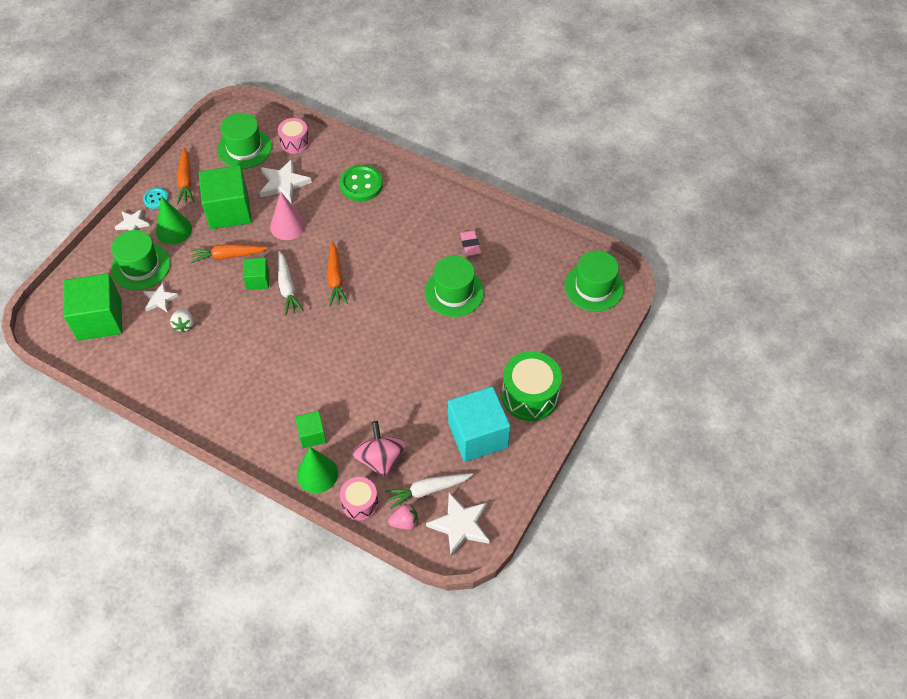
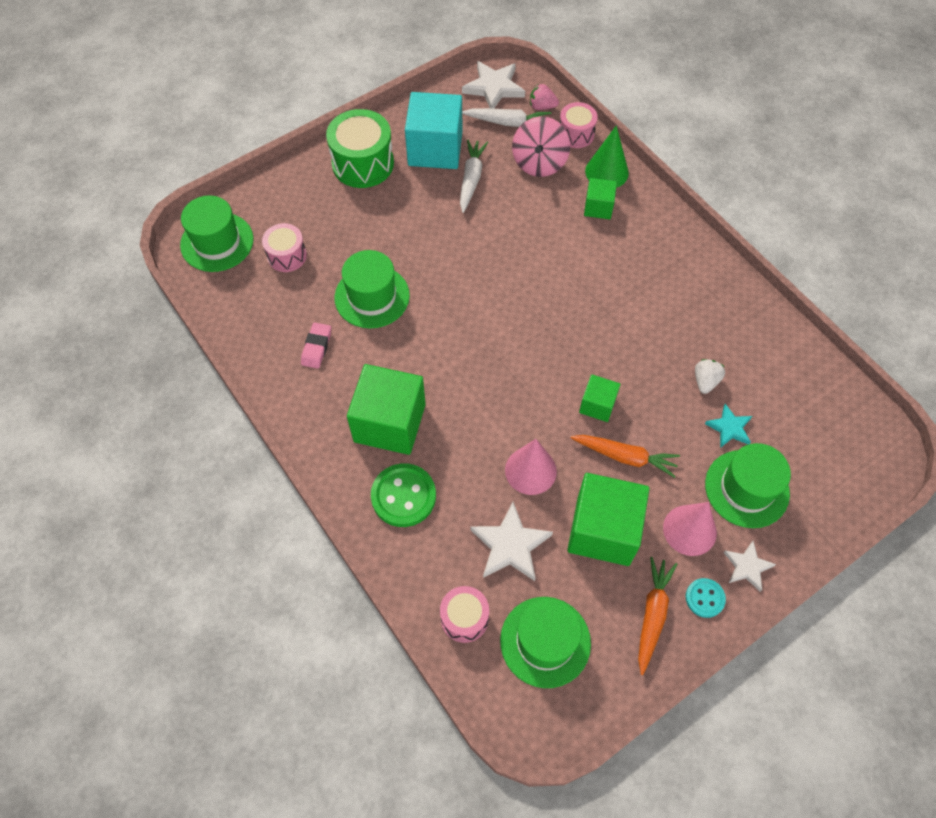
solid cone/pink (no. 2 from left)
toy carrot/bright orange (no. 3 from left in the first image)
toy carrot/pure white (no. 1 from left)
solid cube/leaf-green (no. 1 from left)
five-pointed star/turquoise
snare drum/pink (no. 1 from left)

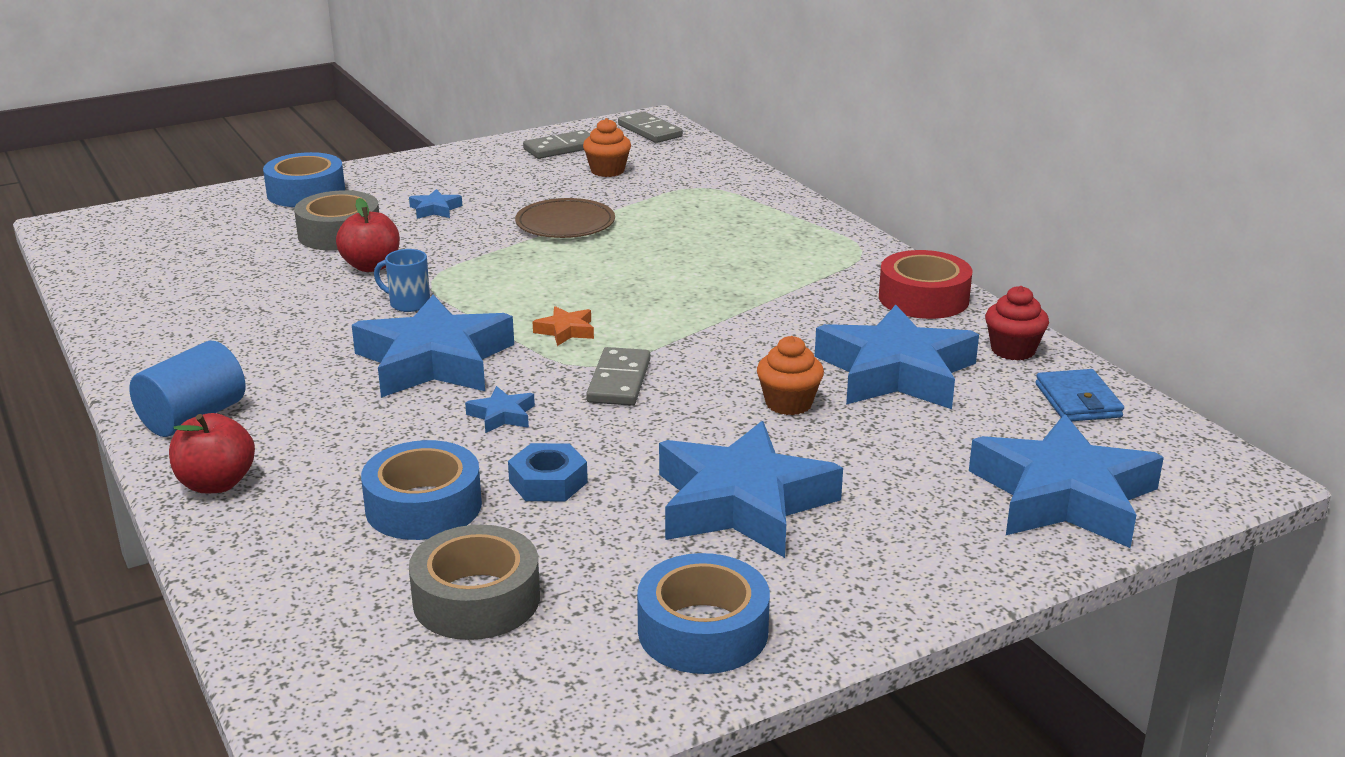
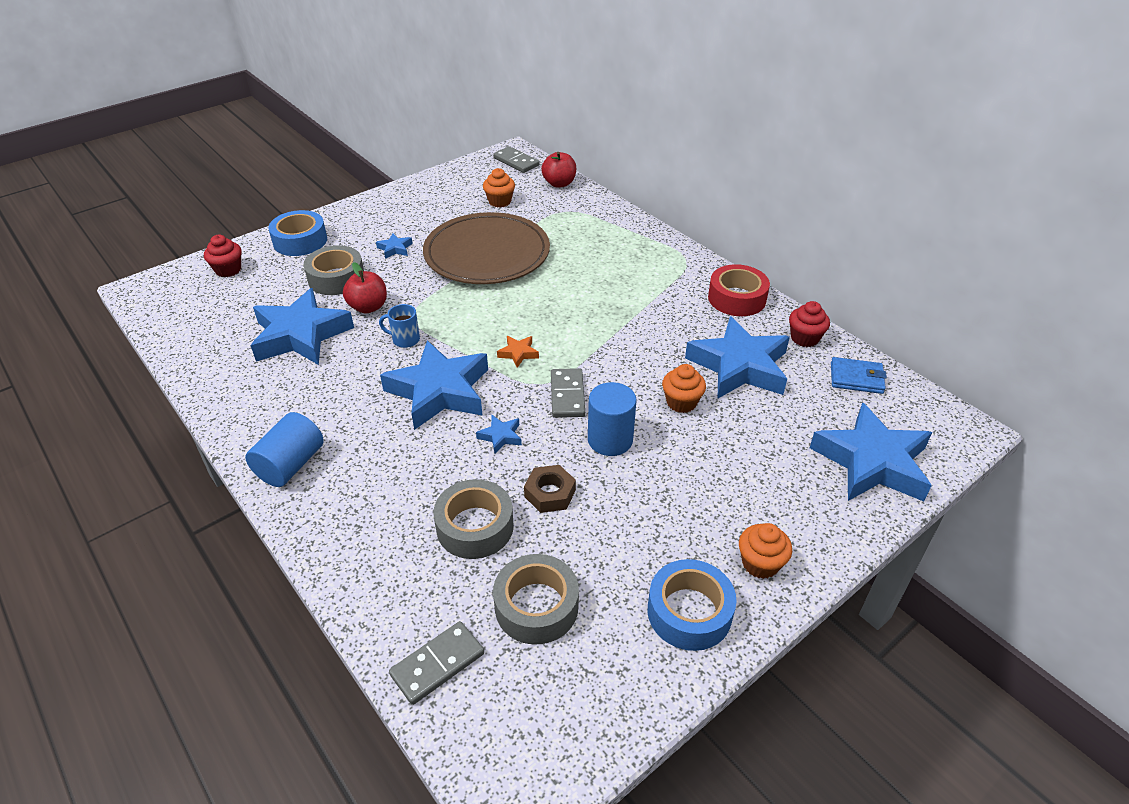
domino piece/ash-grey (no. 1 from left)
flat dish/brown
wallet/royal blue
apple/red (no. 2 from left)
five-pointed star/royal blue (no. 1 from left)
tape/ash-grey (no. 2 from left)
hex nut/brown
cupcake/red (no. 1 from left)
cylinder/royal blue (no. 2 from left)
cupcake/bright orange (no. 3 from left)

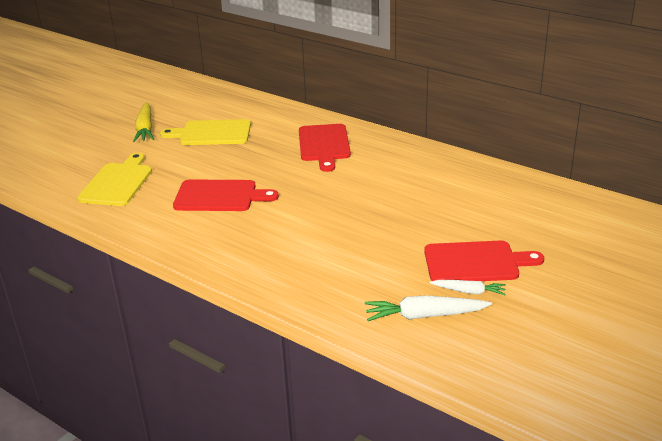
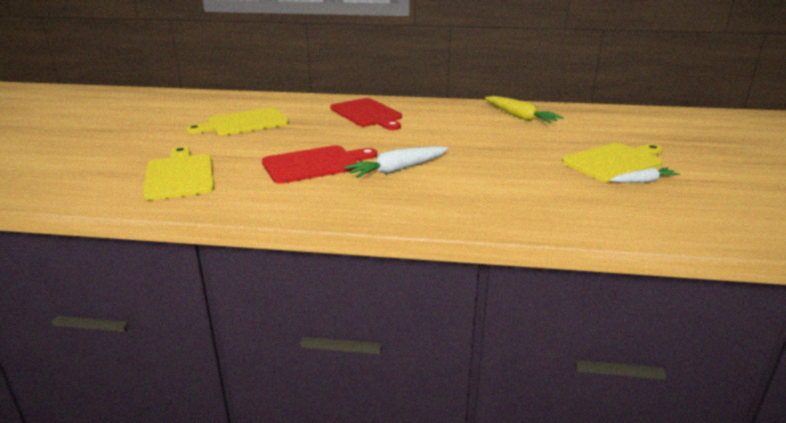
toy carrot/bright yellow
chopping board/bright yellow (no. 3 from left)
toy carrot/pure white (no. 1 from left)

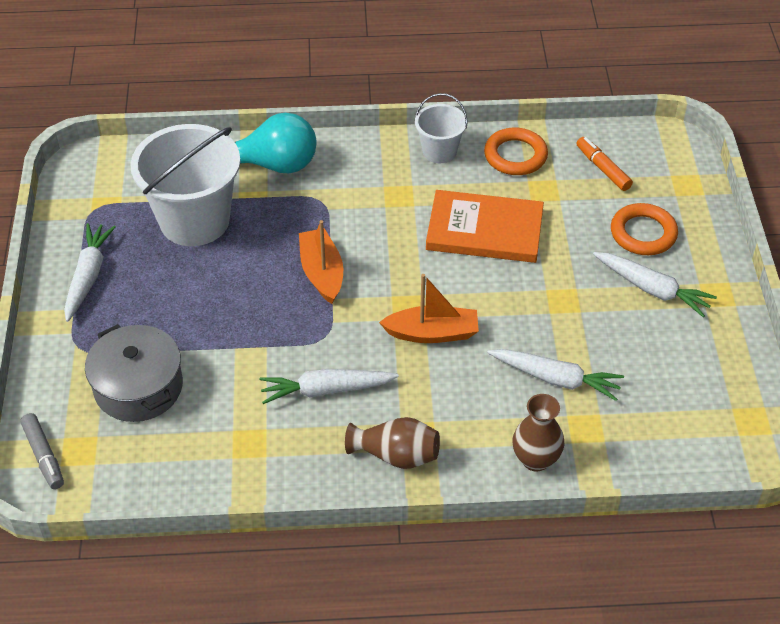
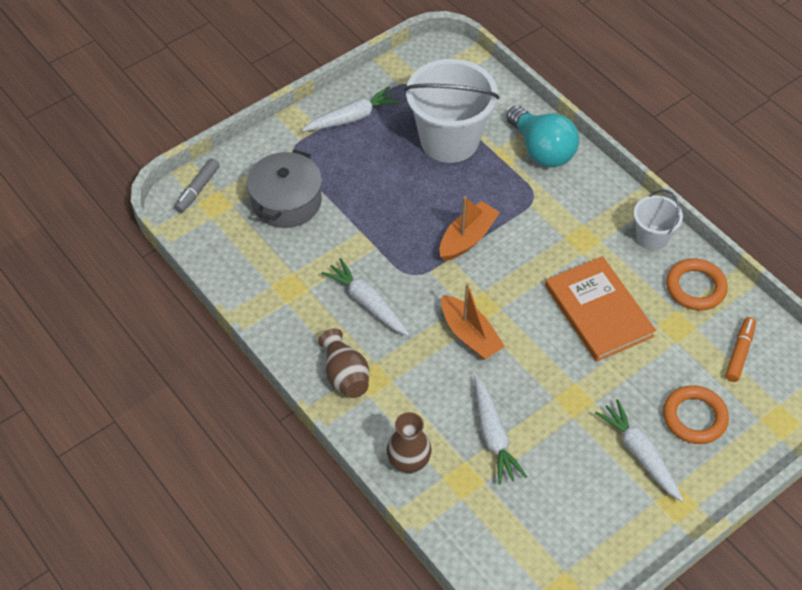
toy carrot/pure white (no. 4 from left)

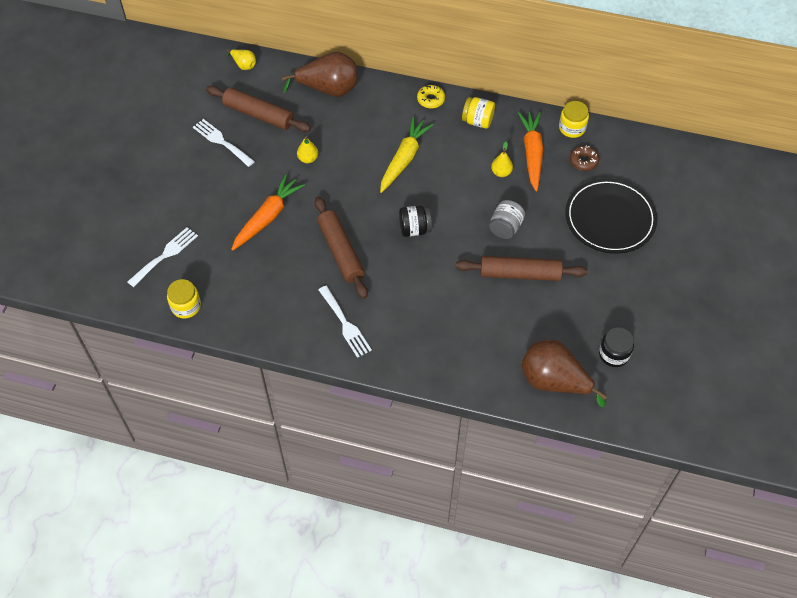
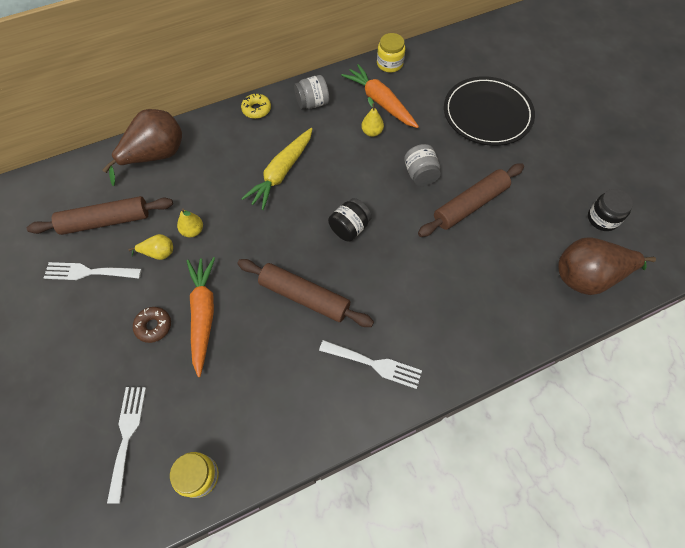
pear/bright yellow (no. 1 from left)
preserve jar/ash-grey (no. 1 from left)
toy carrot/bright yellow
doughnut/brown

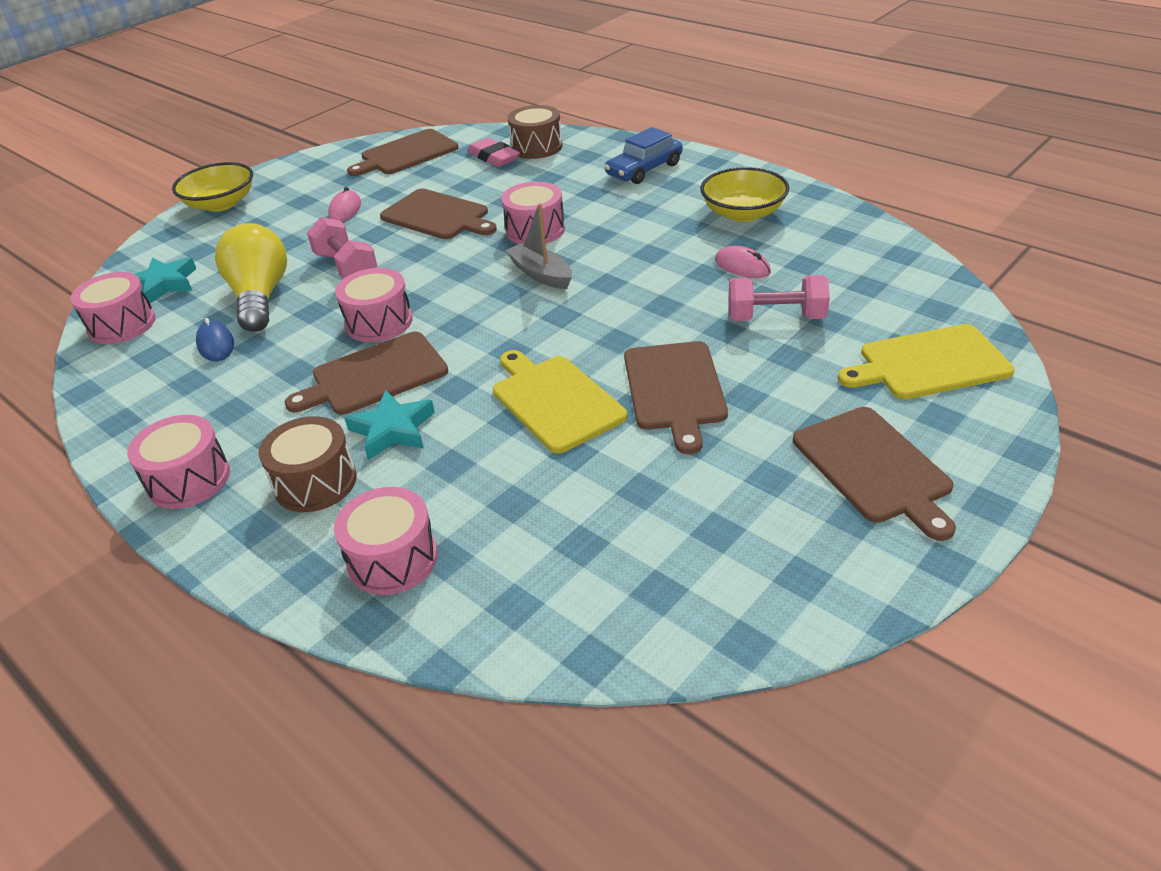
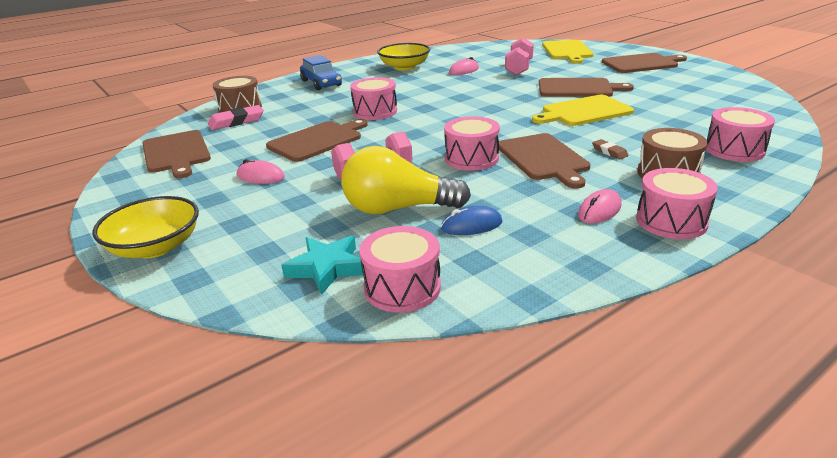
toy boat/ash-grey
gum eraser/brown
PC mouse/pink (no. 3 from left)

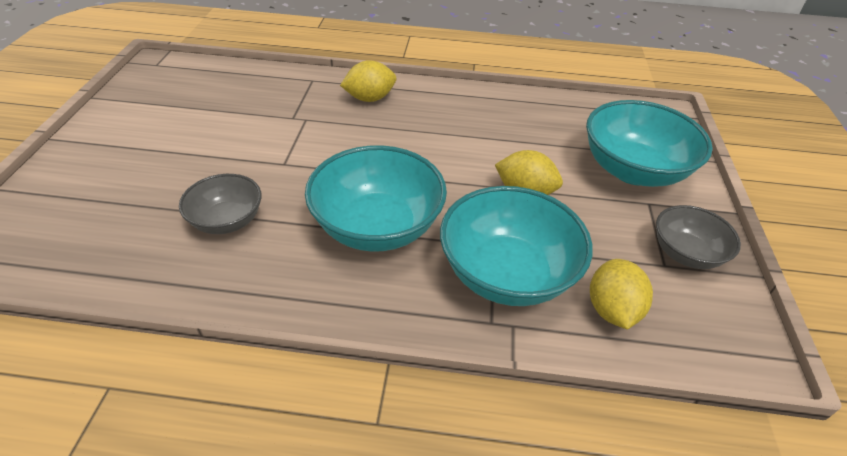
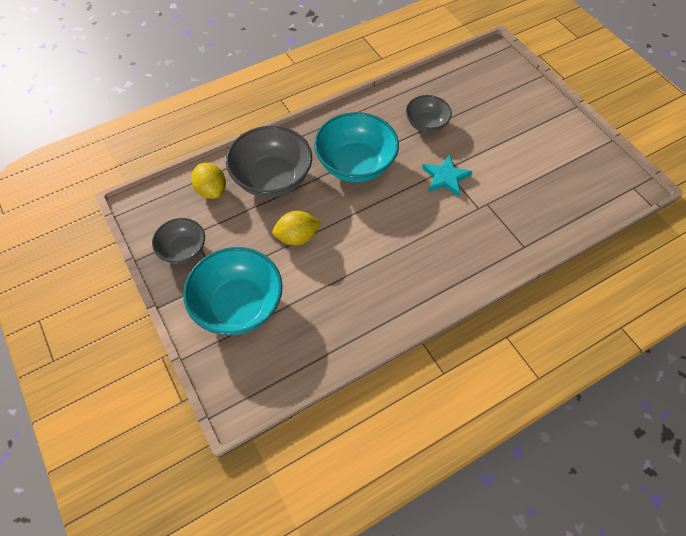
citrus fruit/bright yellow (no. 1 from left in the first image)
bowl/ash-grey (no. 2 from left)
five-pointed star/turquoise

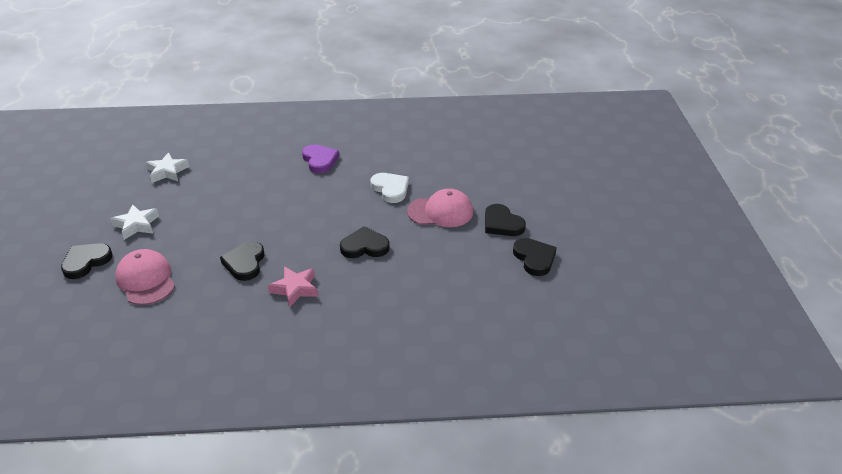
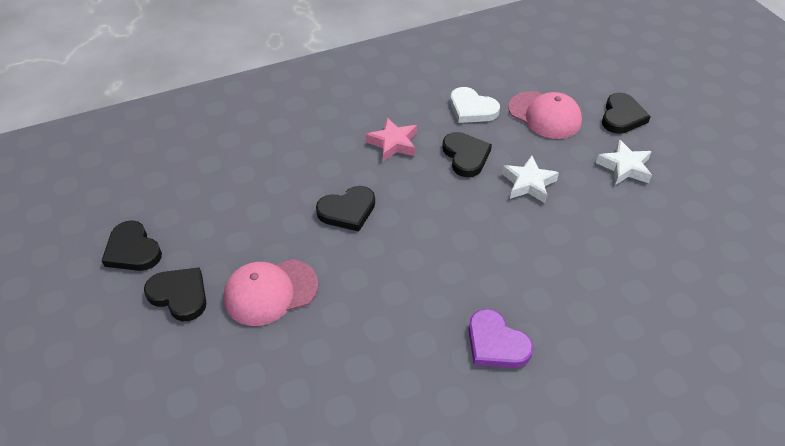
five-pointed star/pure white (no. 1 from left)
heart shape/pure white

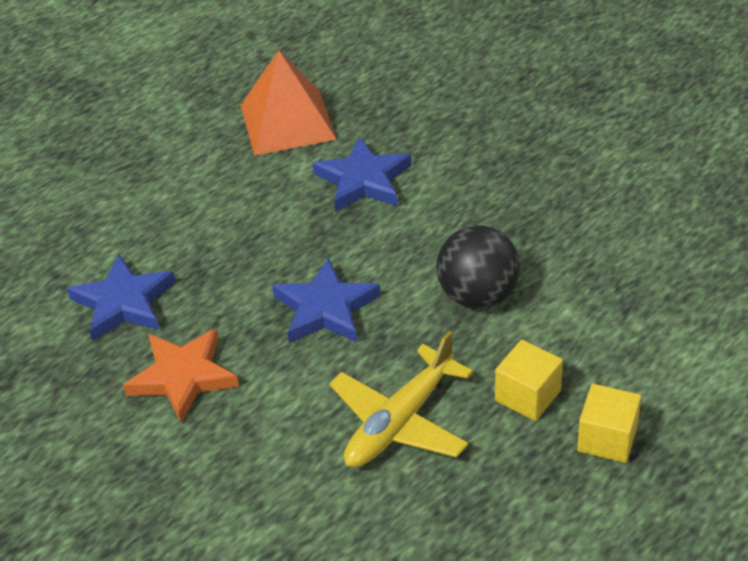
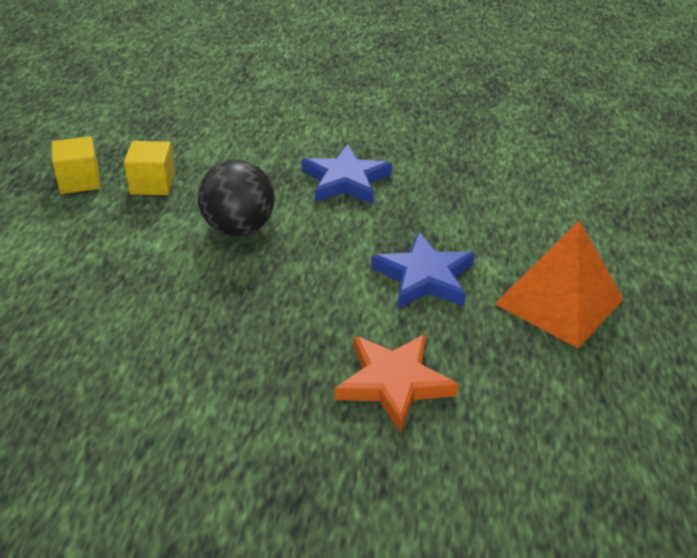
five-pointed star/royal blue (no. 1 from left in the first image)
five-pointed star/bright orange
plane/bright yellow

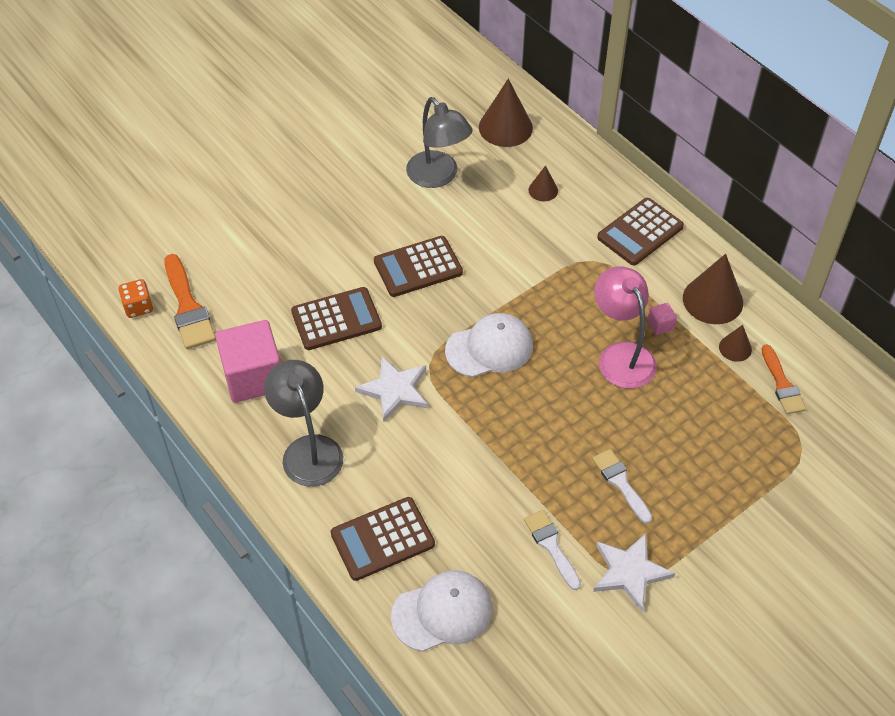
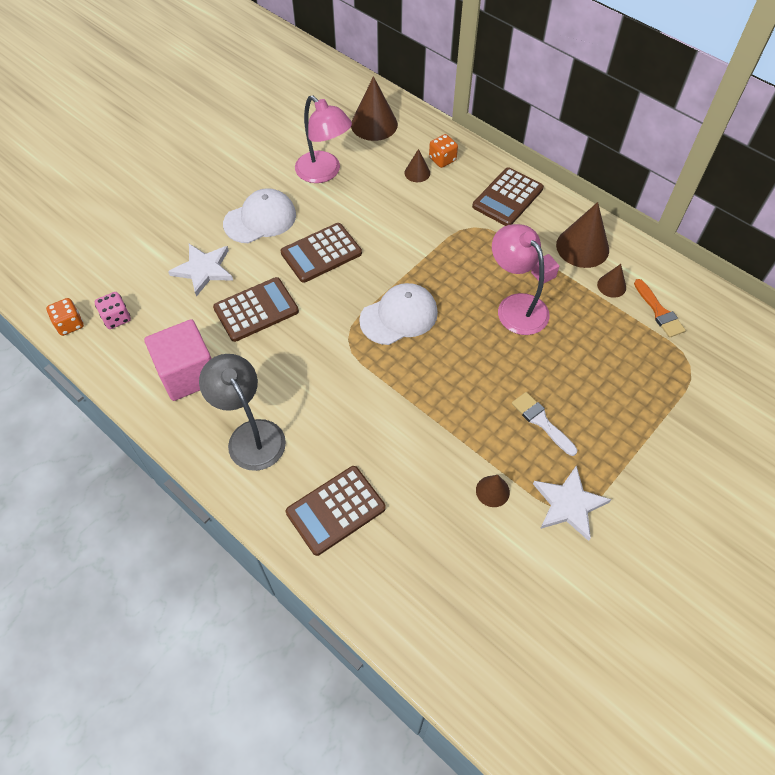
desk lamp/pink (no. 1 from left)
game die/pink
five-pointed star/pure white (no. 1 from left)
solid cone/brown (no. 3 from left)
baseball cap/pure white (no. 1 from left)
game die/bright orange (no. 2 from left)

